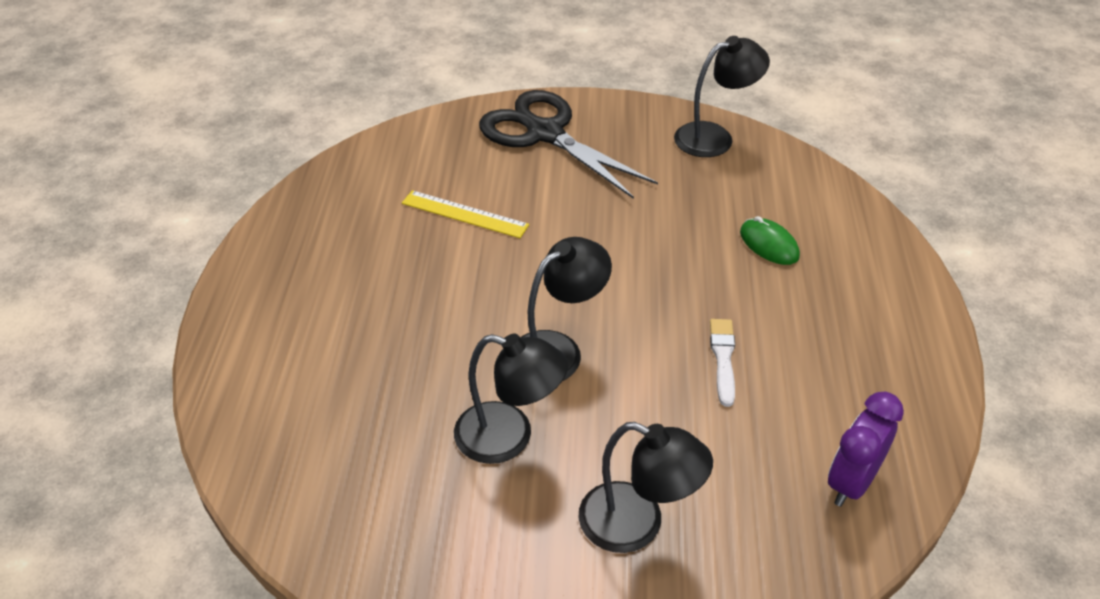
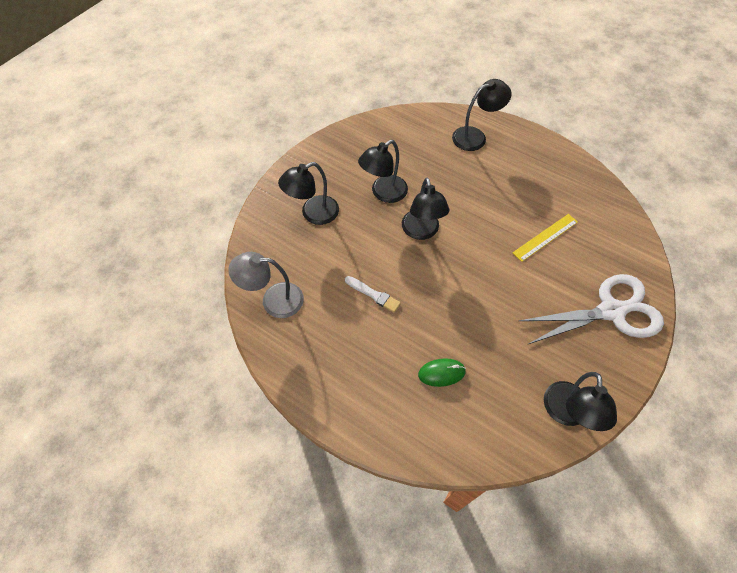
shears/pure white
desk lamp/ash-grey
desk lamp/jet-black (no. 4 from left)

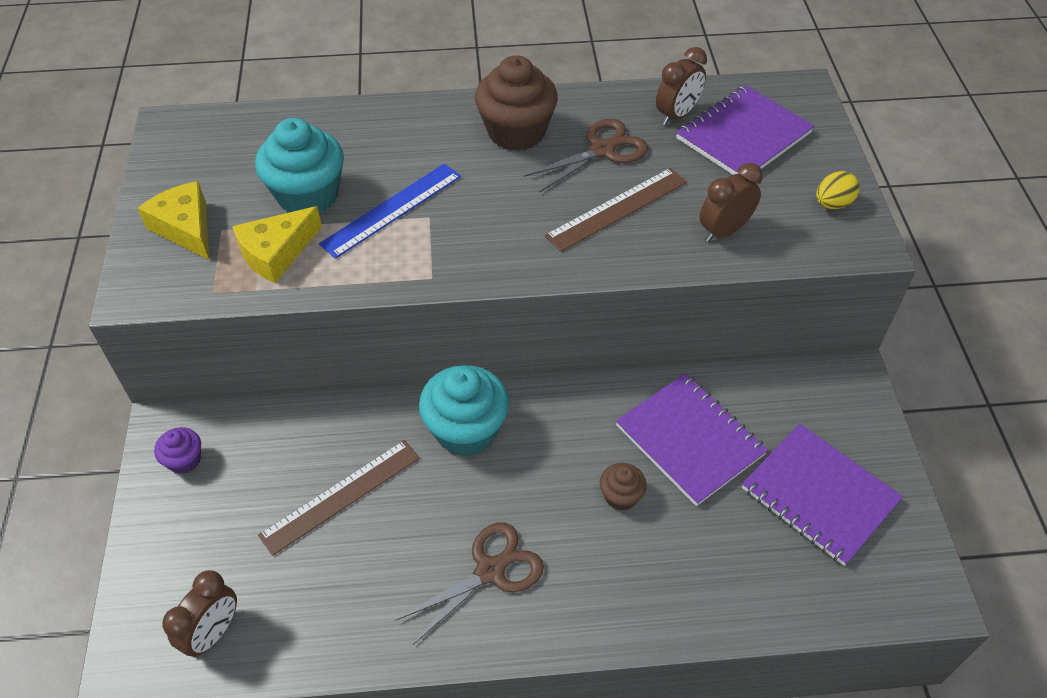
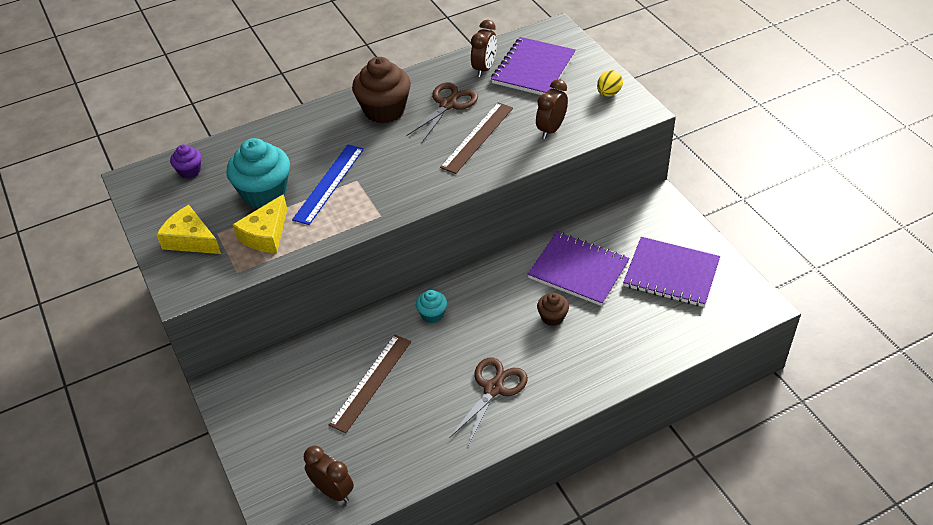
cupcake/turquoise (no. 2 from left)
cupcake/purple
clock/brown (no. 1 from left)

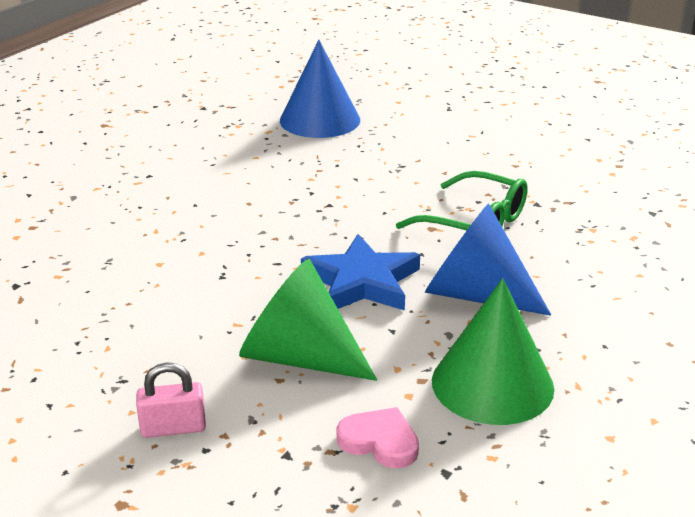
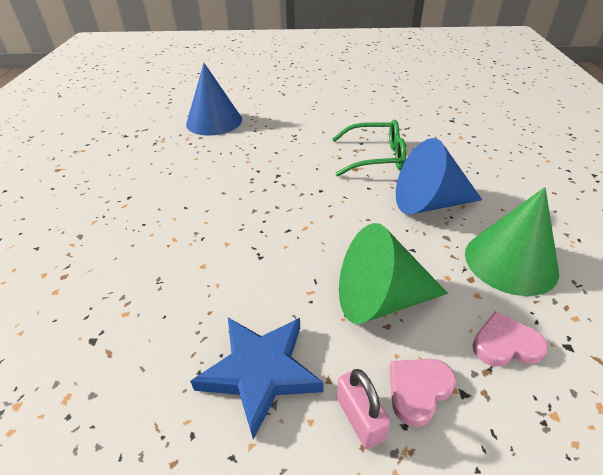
five-pointed star/royal blue
small lock/pink
heart shape/pink (no. 1 from left)

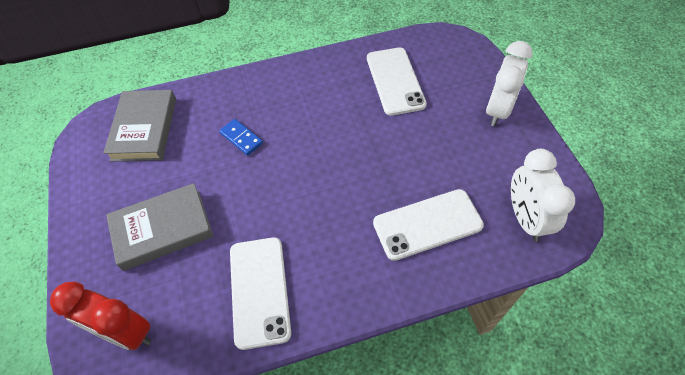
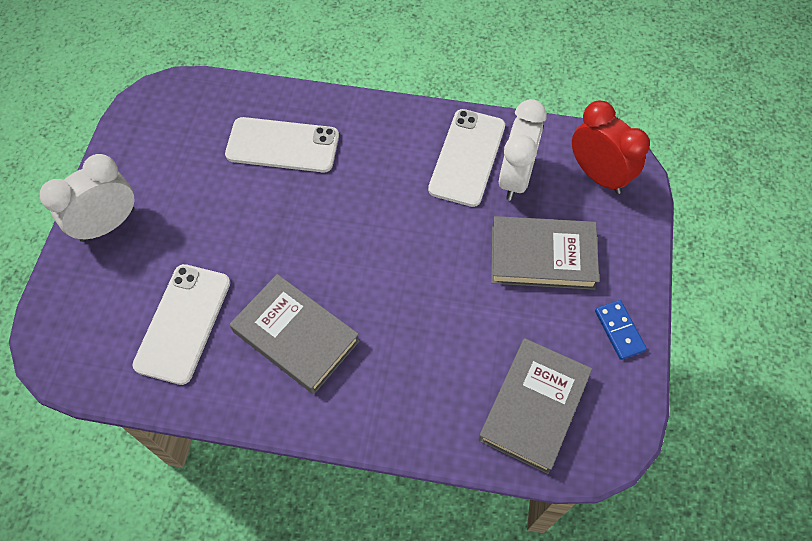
domino piece/royal blue
clock/pure white (no. 2 from left)
hardback/ash-grey (no. 1 from left)

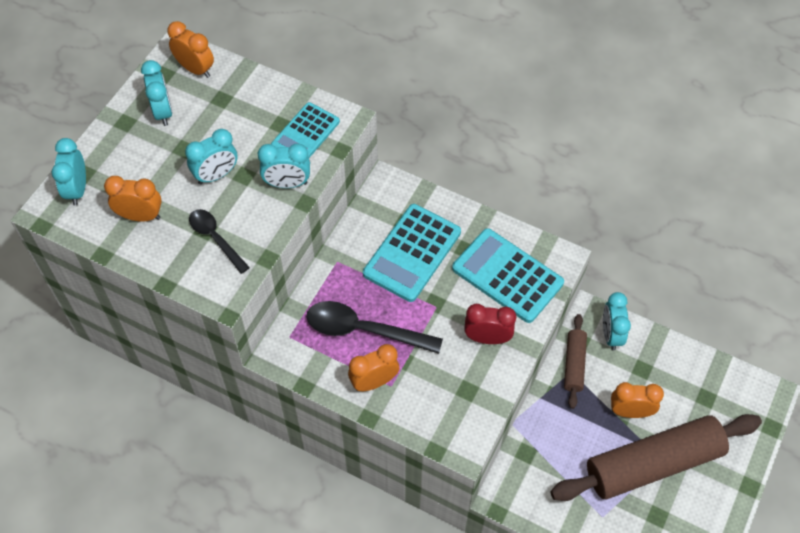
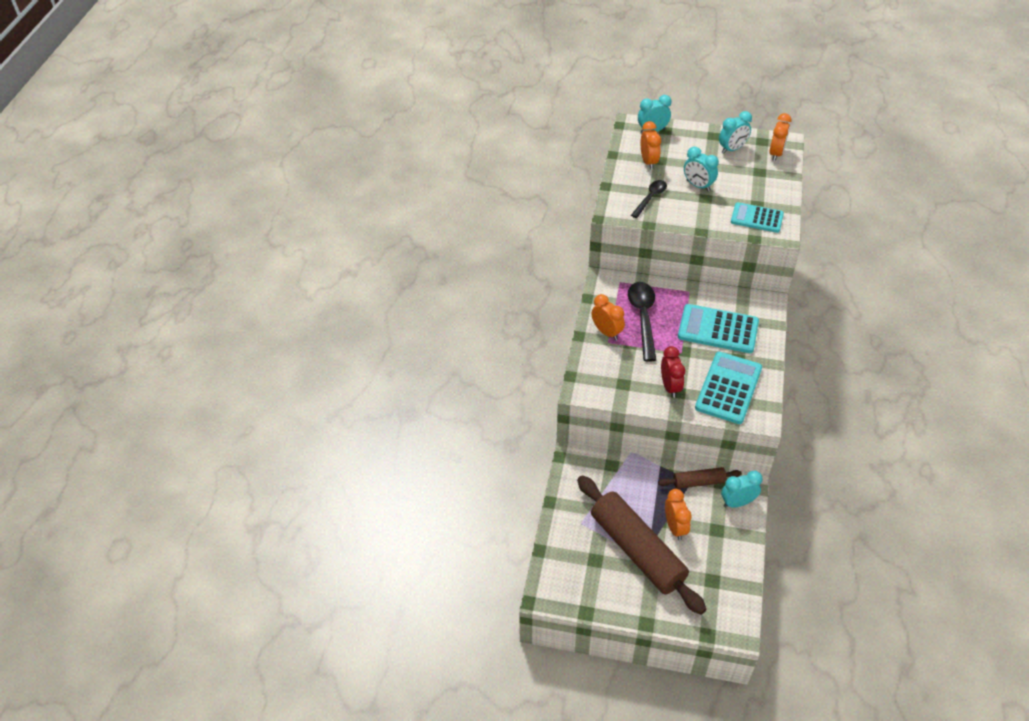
clock/turquoise (no. 4 from left in the first image)

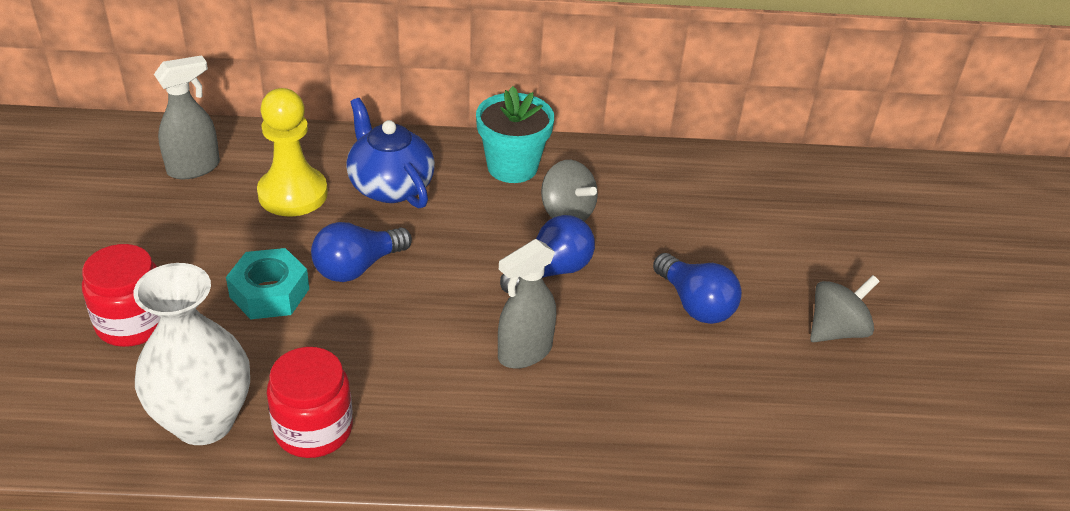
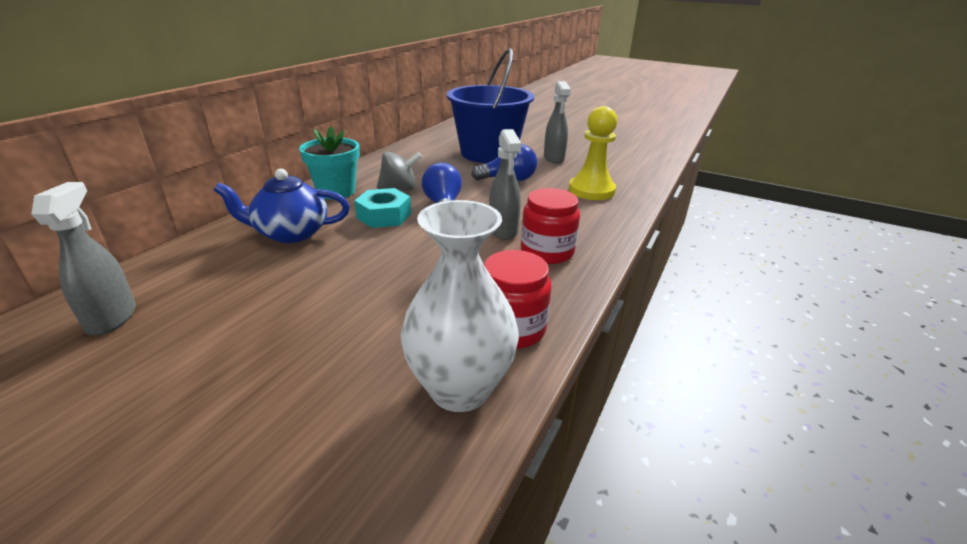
game pawn/bright yellow
light bulb/royal blue (no. 1 from left in the first image)
preserve jar/red (no. 2 from left)
hex nut/turquoise
spray bottle/ash-grey (no. 3 from left)
bucket/royal blue

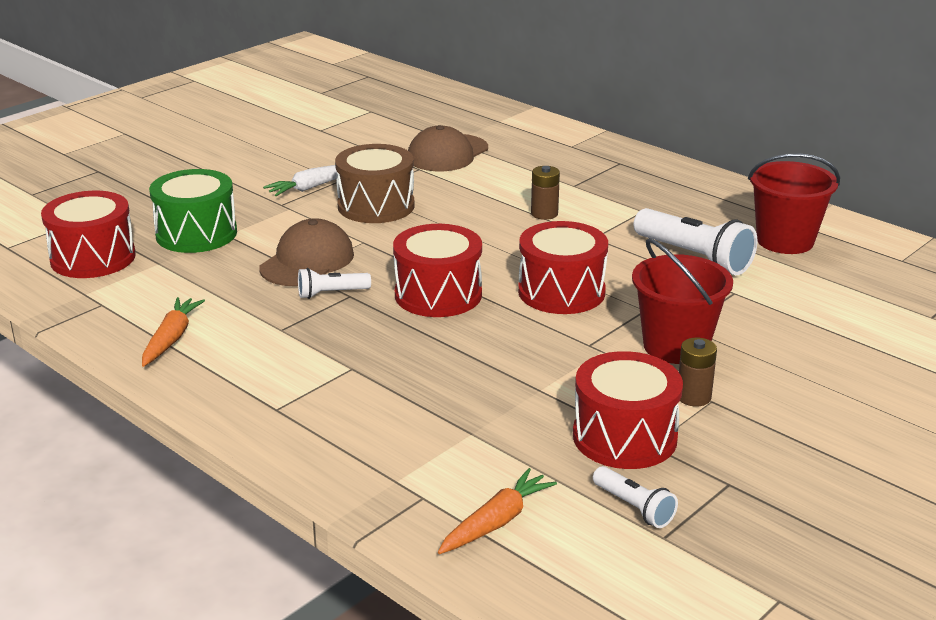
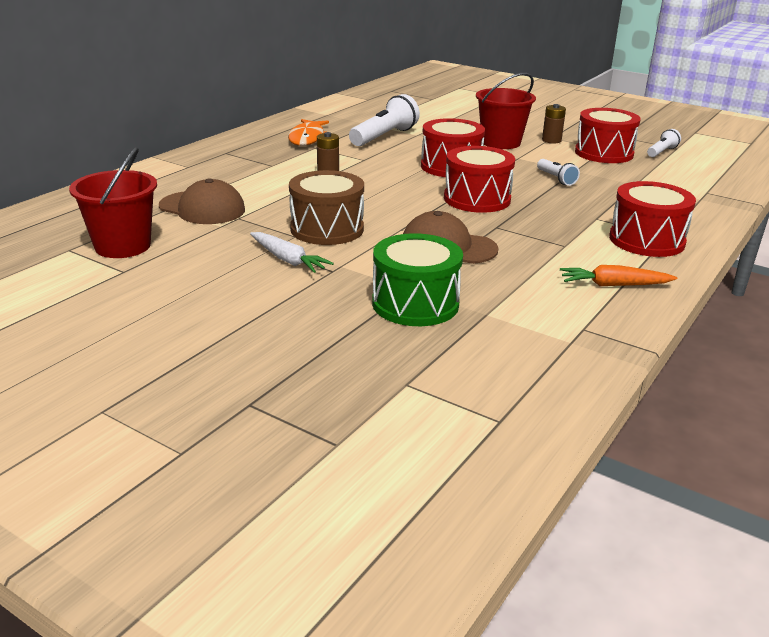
bucket/red (no. 1 from left)
snare drum/red (no. 4 from left)
pocket torch/pure white (no. 2 from left)
toy carrot/bright orange (no. 2 from left in the first image)
toy fish/bright orange

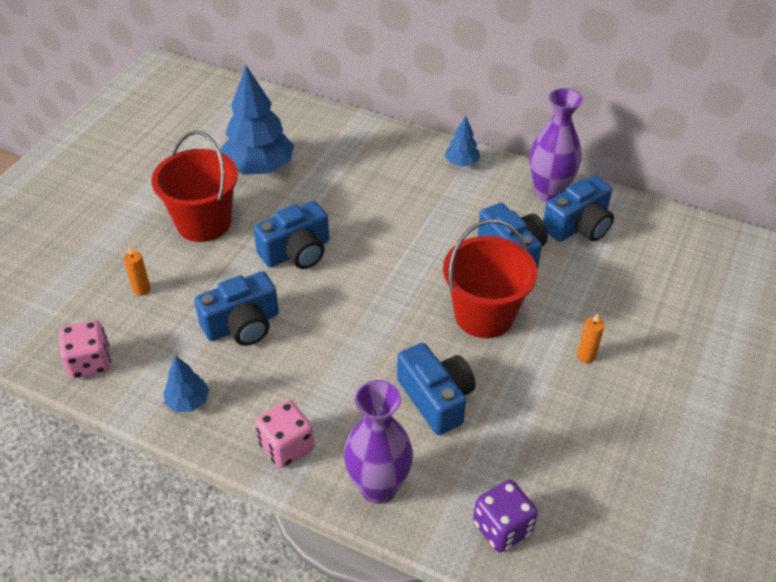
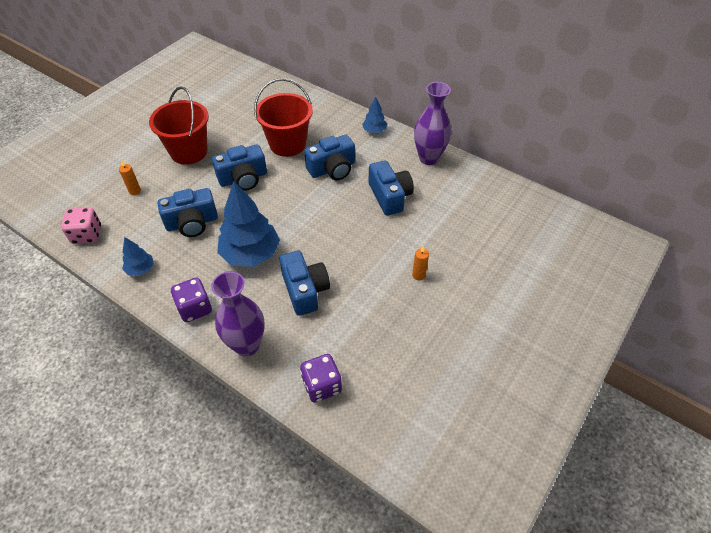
toy tree/royal blue (no. 2 from left)
photo camera/royal blue (no. 4 from left)
bucket/red (no. 2 from left)
game die/purple (no. 1 from left)

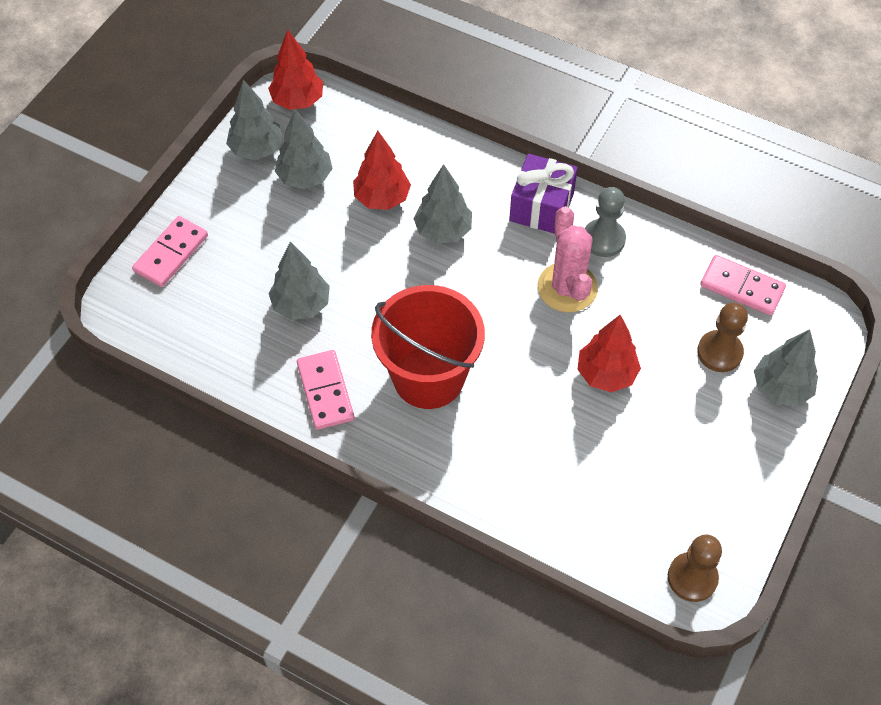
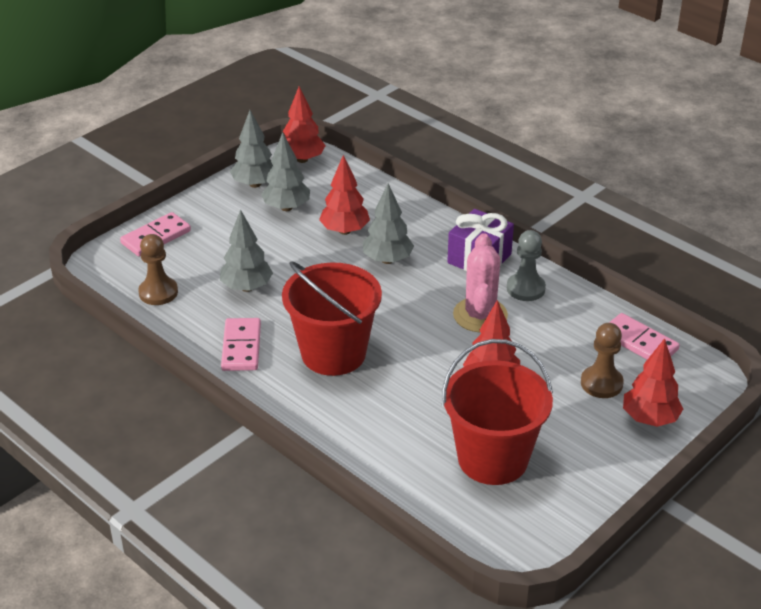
toy tree/red (no. 4 from left)
game pawn/brown (no. 1 from left)
bucket/red (no. 2 from left)

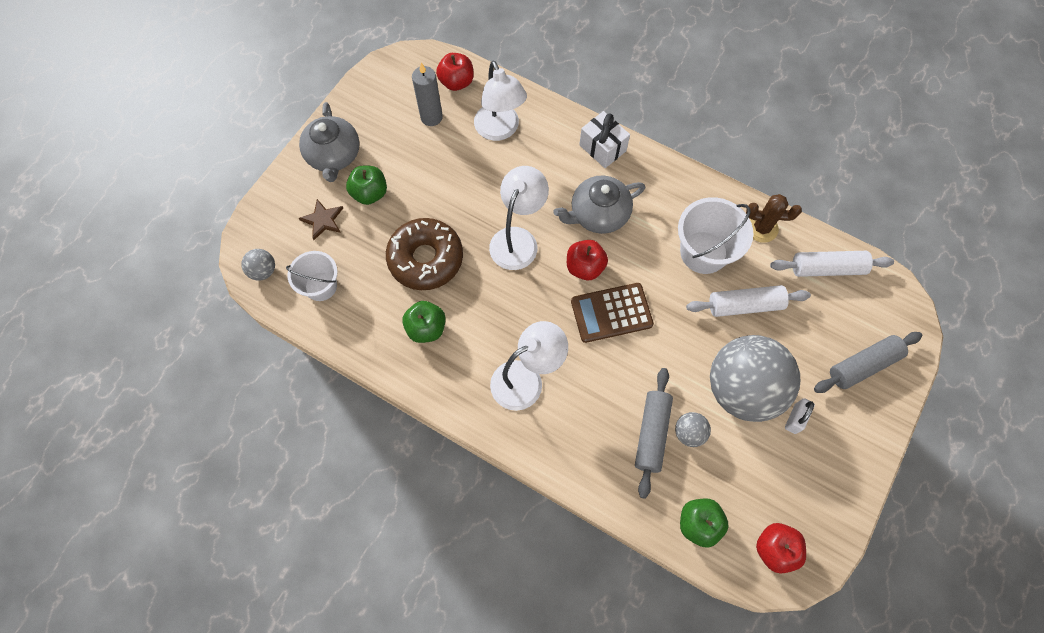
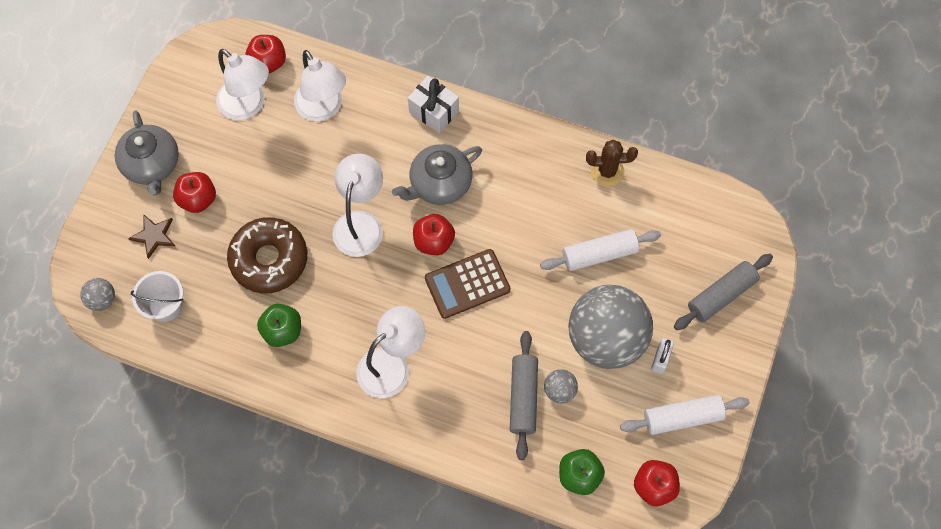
desk lamp/pure white (no. 1 from left)
apple/red (no. 1 from left)
bucket/pure white (no. 2 from left in the first image)
rolling pin/pure white (no. 2 from left)

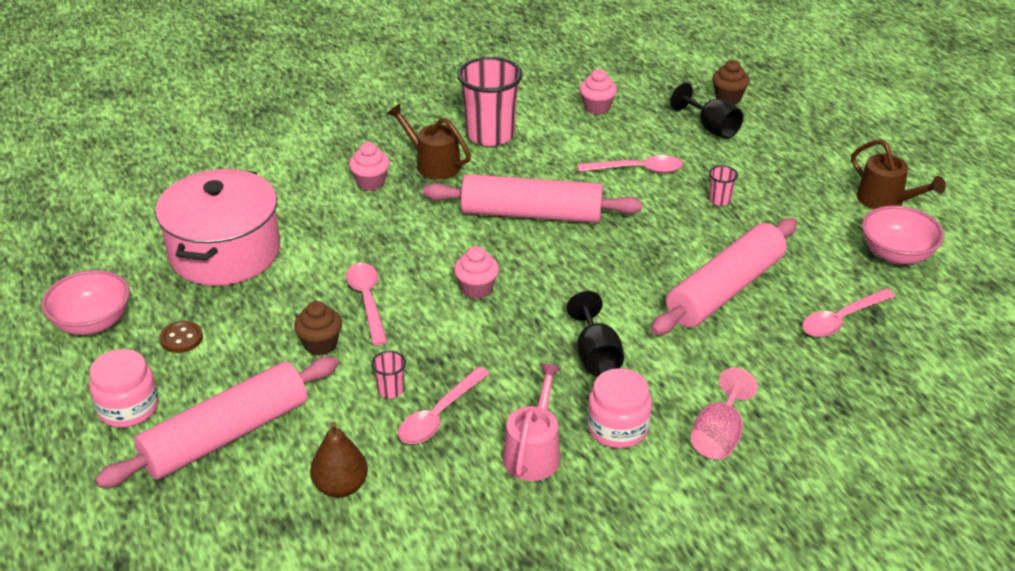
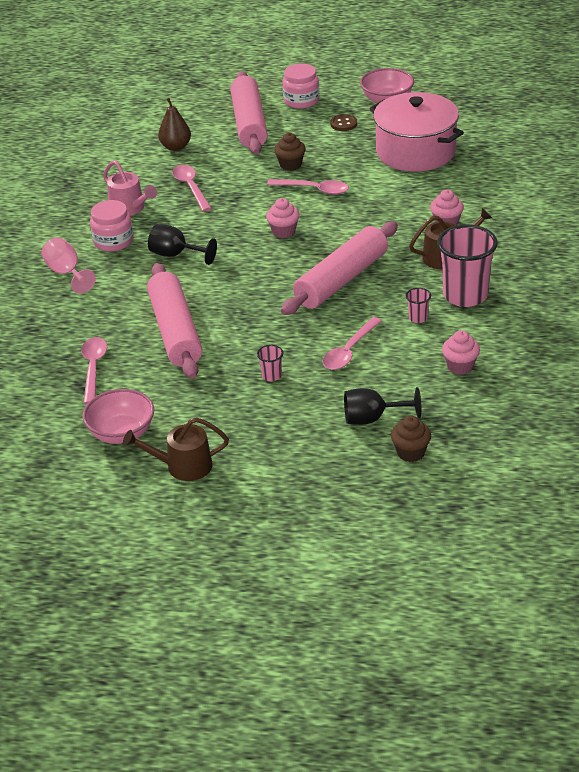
beaker/pink (no. 2 from left)

